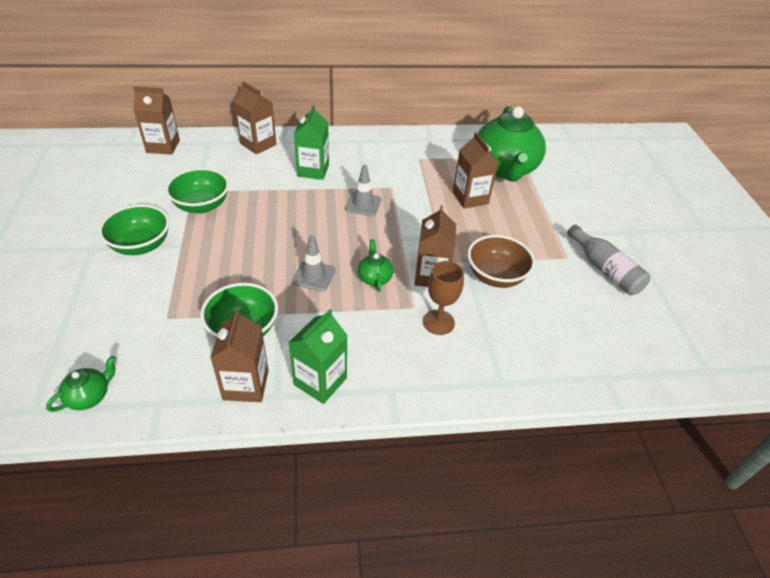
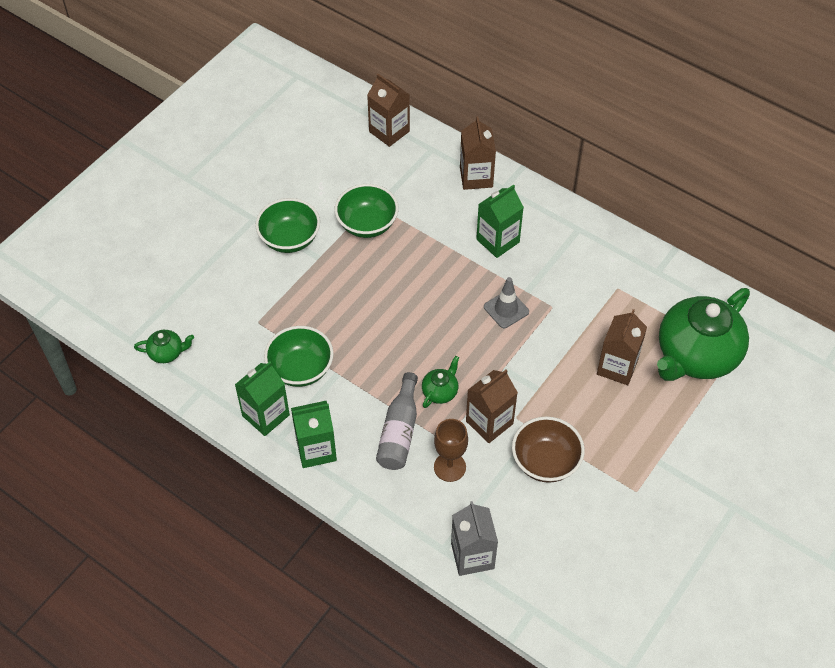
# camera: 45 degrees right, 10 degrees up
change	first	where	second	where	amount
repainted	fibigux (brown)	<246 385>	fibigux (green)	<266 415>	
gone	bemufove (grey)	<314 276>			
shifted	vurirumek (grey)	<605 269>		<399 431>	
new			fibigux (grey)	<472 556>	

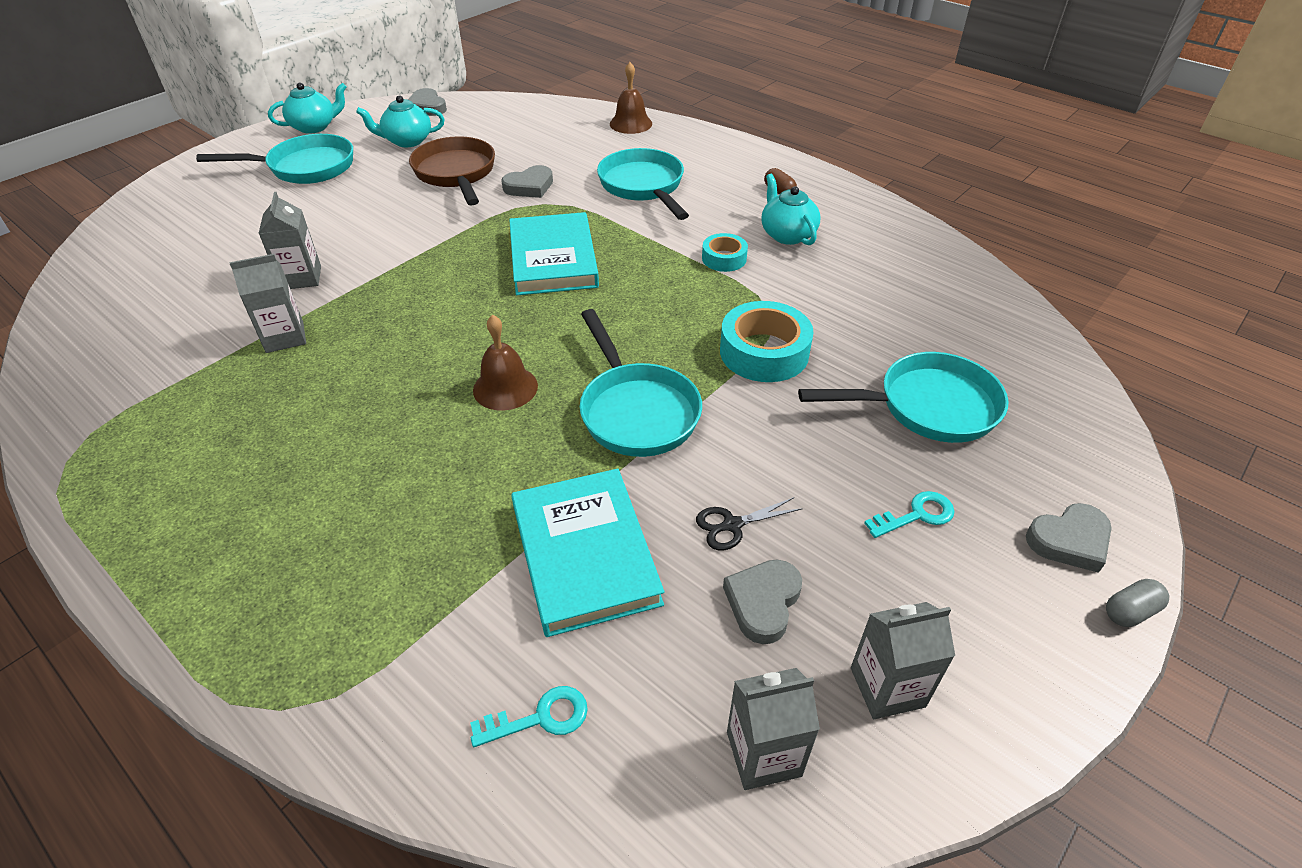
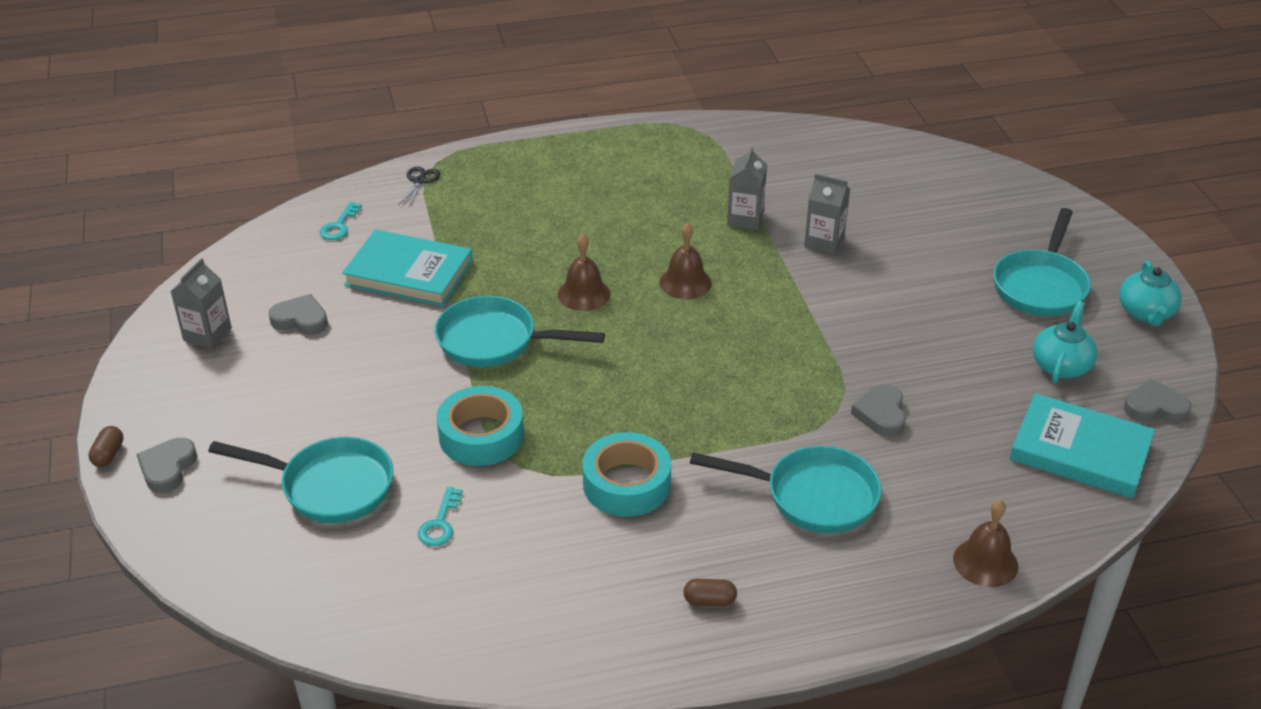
# camera: 125 degrees right, 5 degrees down
change	first	where	second	where	amount
gone	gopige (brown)	<456 174>			
shifted	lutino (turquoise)	<553 259>		<1080 451>	
shifted	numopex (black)	<732 525>		<420 181>	
scaled	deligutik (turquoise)	<724 258>		<626 484>	x1.74
rotated	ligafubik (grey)	<763 602>		<300 319>	45 degrees counterclockwise
gone	fibigux (grey)	<763 754>			
gone	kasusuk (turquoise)	<787 234>			
rotated	gopige (turquoise)	<928 407>		<329 486>	105 degrees counterclockwise
shifted	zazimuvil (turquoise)	<916 515>		<440 523>	
repainted	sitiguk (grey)	<1130 611>	sitiguk (brown)	<108 455>	
new			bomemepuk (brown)	<685 282>	

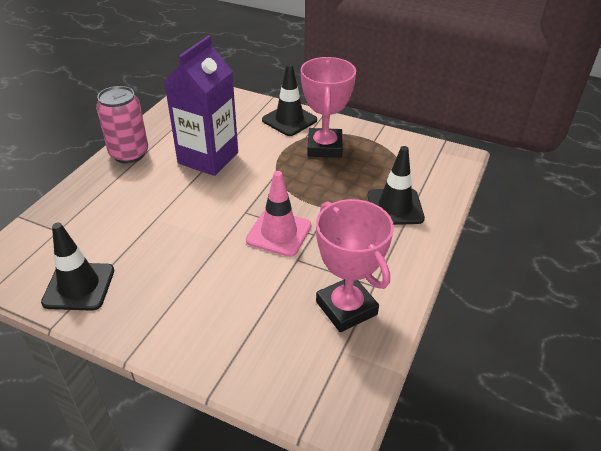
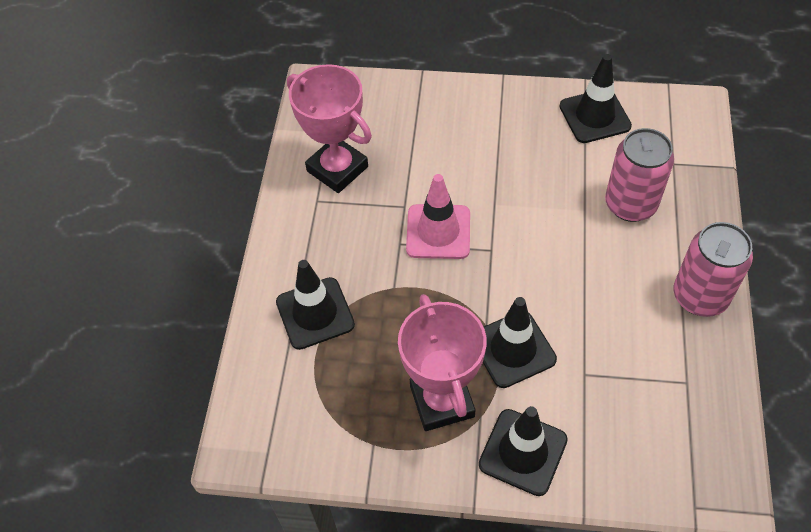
# camera: 165 degrees right, 15 degrees up
change	first	where	second	where	amount
gone	fibigux (purple)	<208 158>			
new			bemufove (black)	<513 349>	
new			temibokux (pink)	<630 204>	

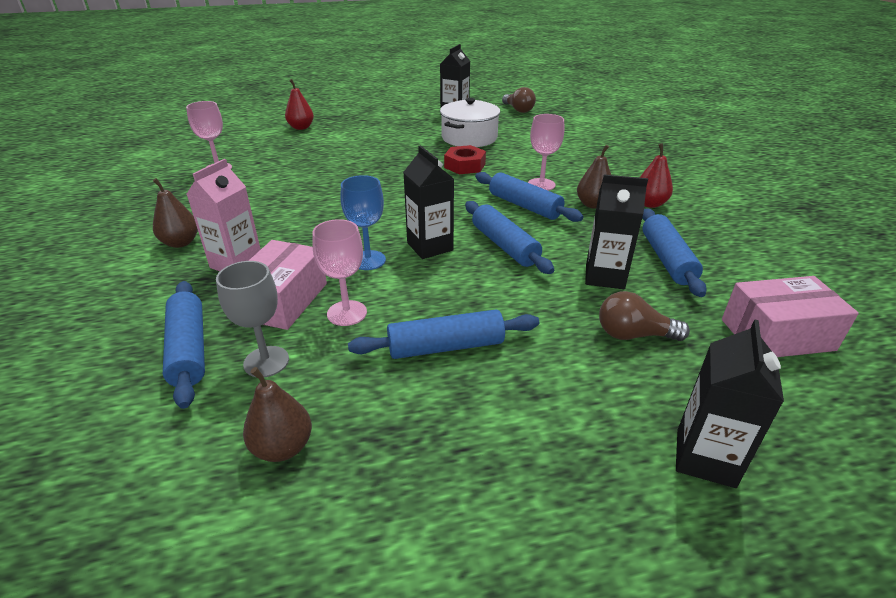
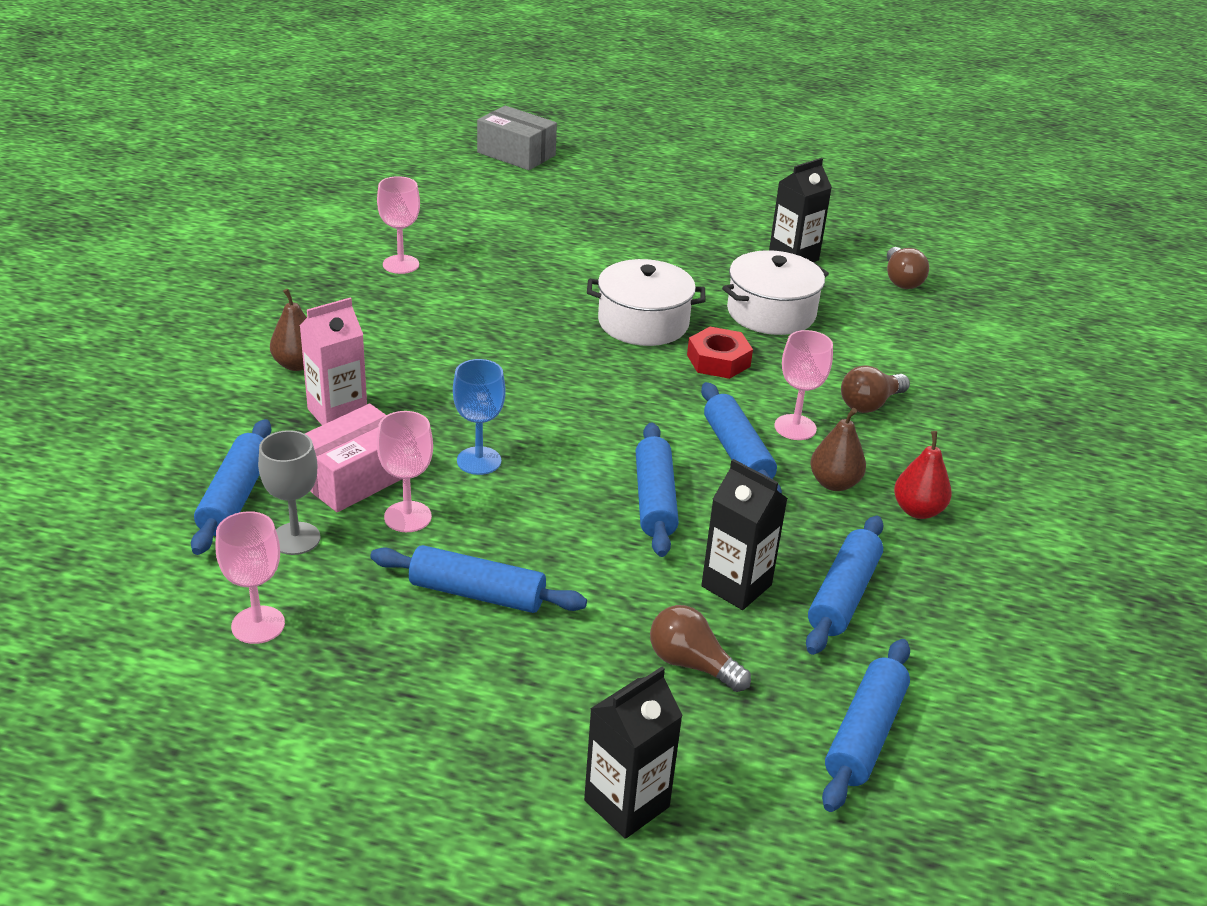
# camera: 25 degrees right, 0 degrees up
change	first	where	second	where	amount
swapped	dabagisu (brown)	<283 447>	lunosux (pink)	<258 625>	
gone	dabagisu (red)	<301 127>			
gone	fibigux (black)	<430 246>			
swapped	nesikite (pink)	<777 335>	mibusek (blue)	<865 734>	
new			nesikite (grey)	<516 154>	
new			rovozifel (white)	<643 322>	
new			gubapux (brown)	<870 404>	

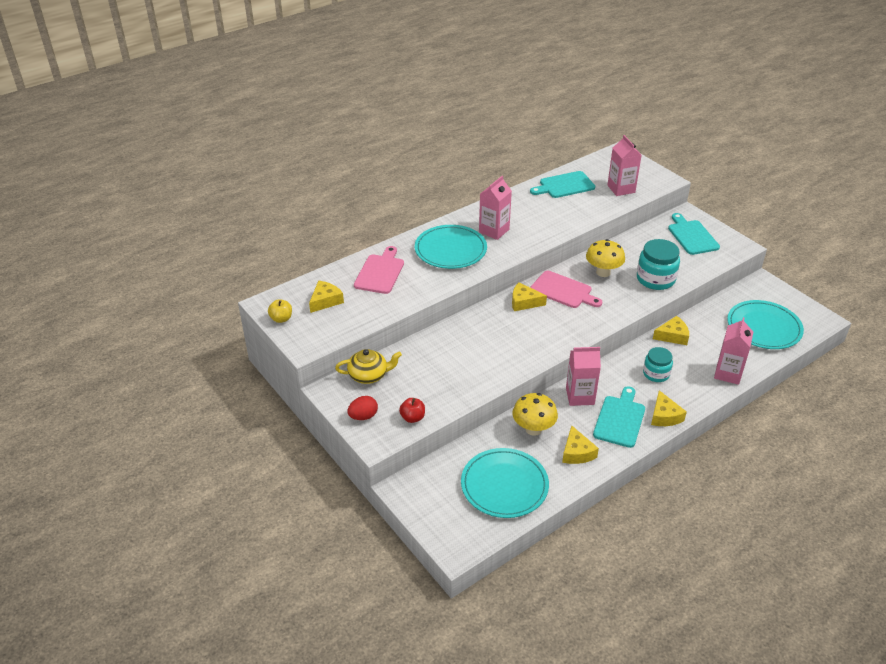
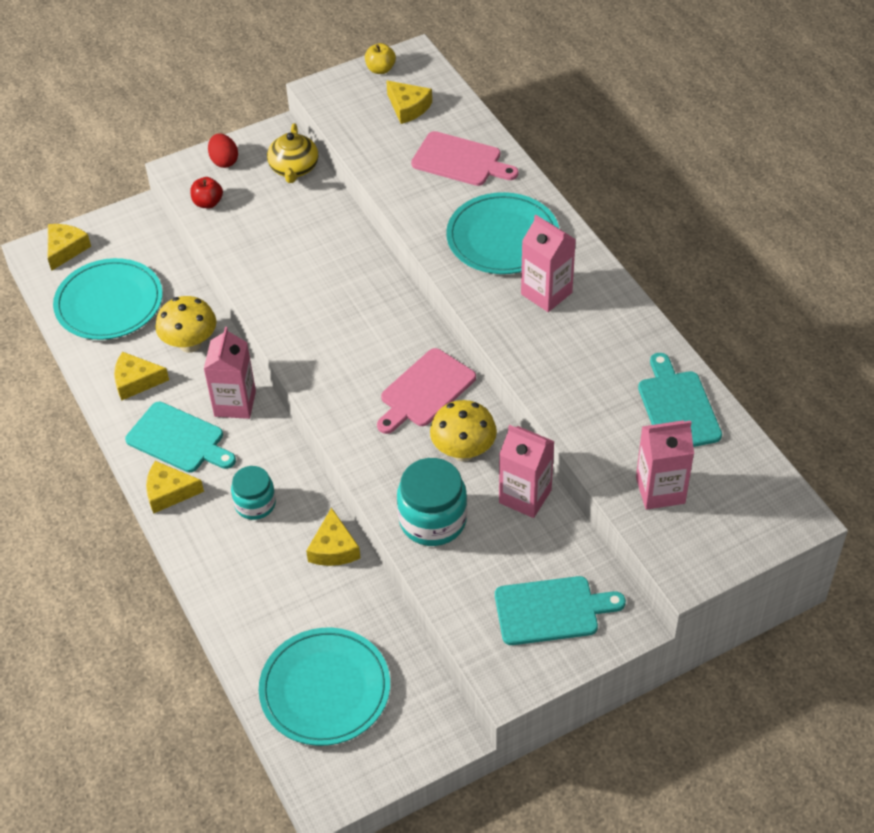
# camera: 100 degrees right, 10 degrees up
change	first	where	second	where	amount
shifted	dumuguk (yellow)	<524 302>		<65 249>	
shifted	fibigux (pink)	<728 373>		<525 496>	

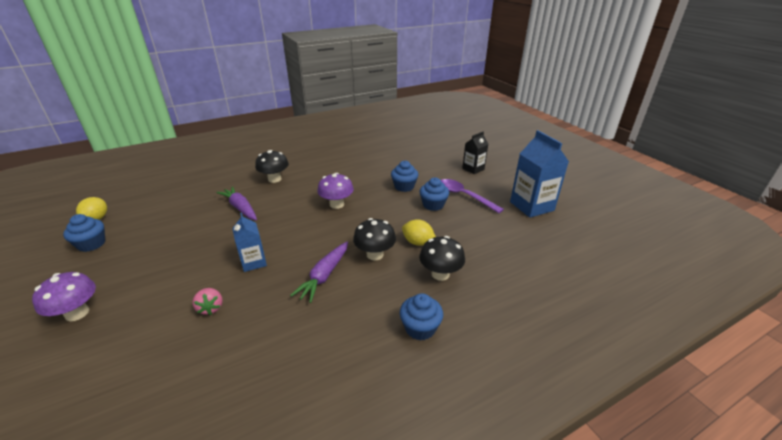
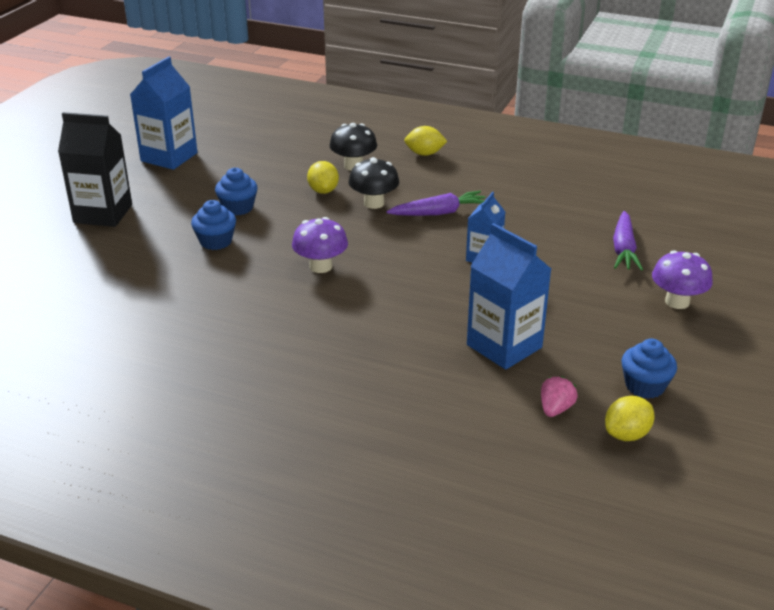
# camera: 130 degrees left, 0 degrees up
change	first	where	second	where	amount
shifted	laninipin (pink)	<211 308>		<555 409>	
shifted	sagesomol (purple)	<240 208>		<623 249>	
gone	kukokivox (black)	<274 179>			
swapped	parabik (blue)	<420 328>	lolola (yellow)	<424 154>	
gone	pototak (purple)	<464 196>			
scaled	fibigux (black)	<473 169>		<103 214>	x1.70
new			fibigux (blue)	<504 346>	

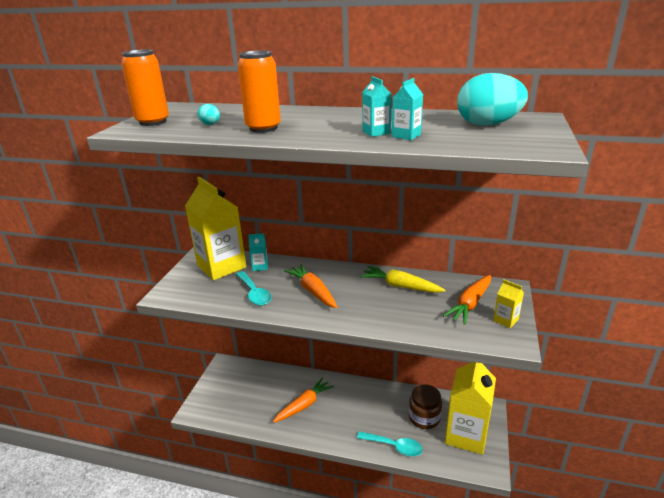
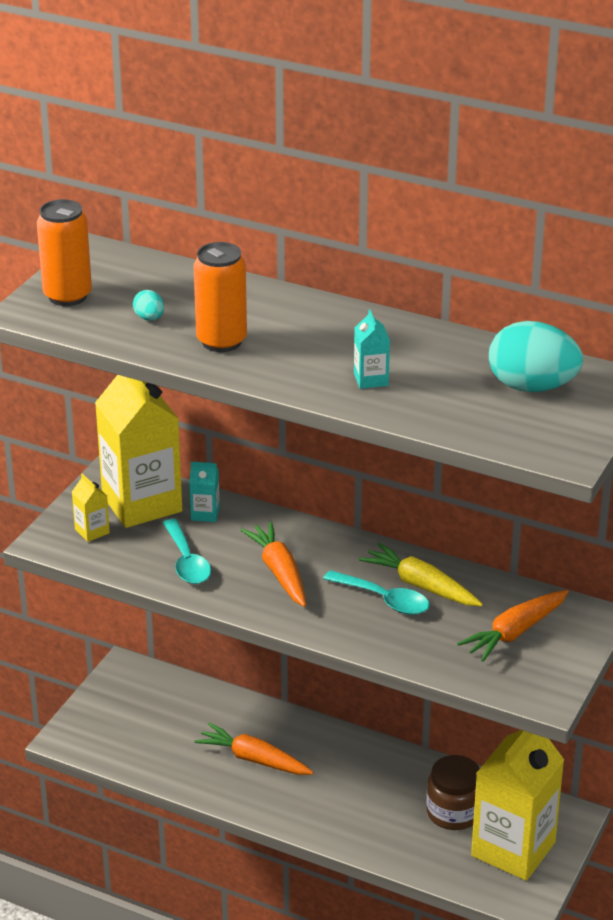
# camera: 10 degrees right, 5 degrees up
change	first	where	second	where	amount
rotated	sagesomol (orange)	<304 405>		<254 759>	120 degrees counterclockwise
shifted	pototak (turquoise)	<394 446>		<384 600>	
gone	fibigux (turquoise)	<406 135>			
shifted	fibigux (yellow)	<505 320>		<92 531>	

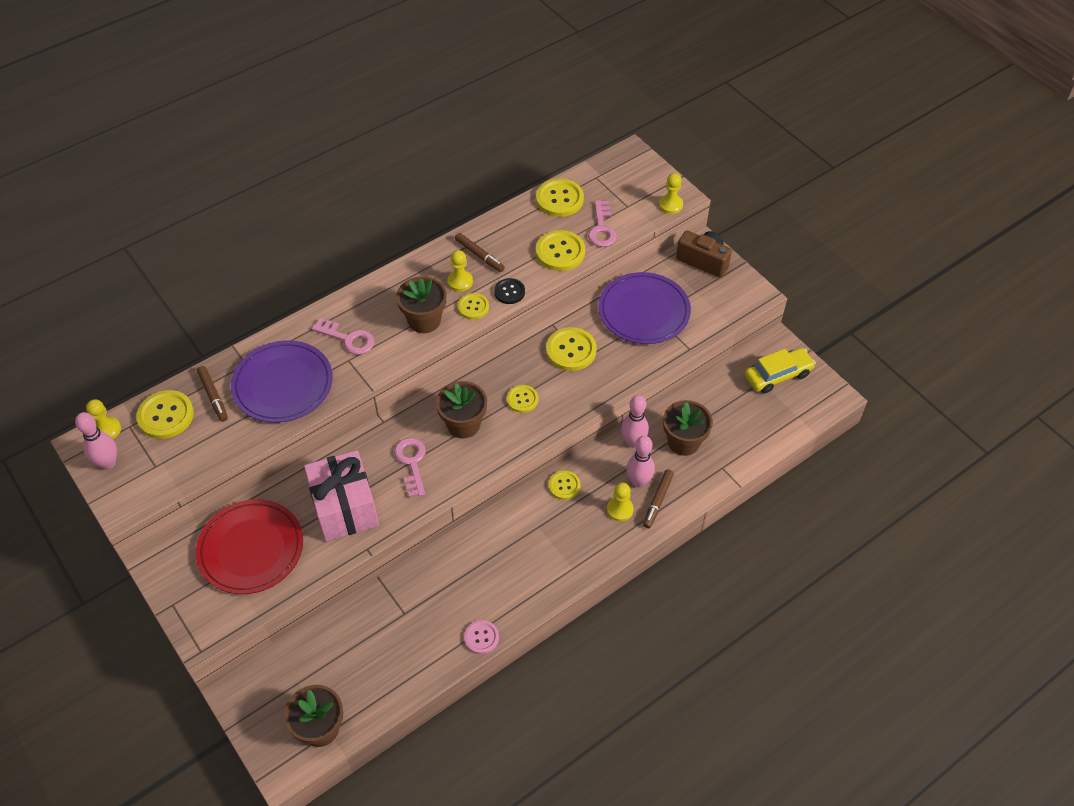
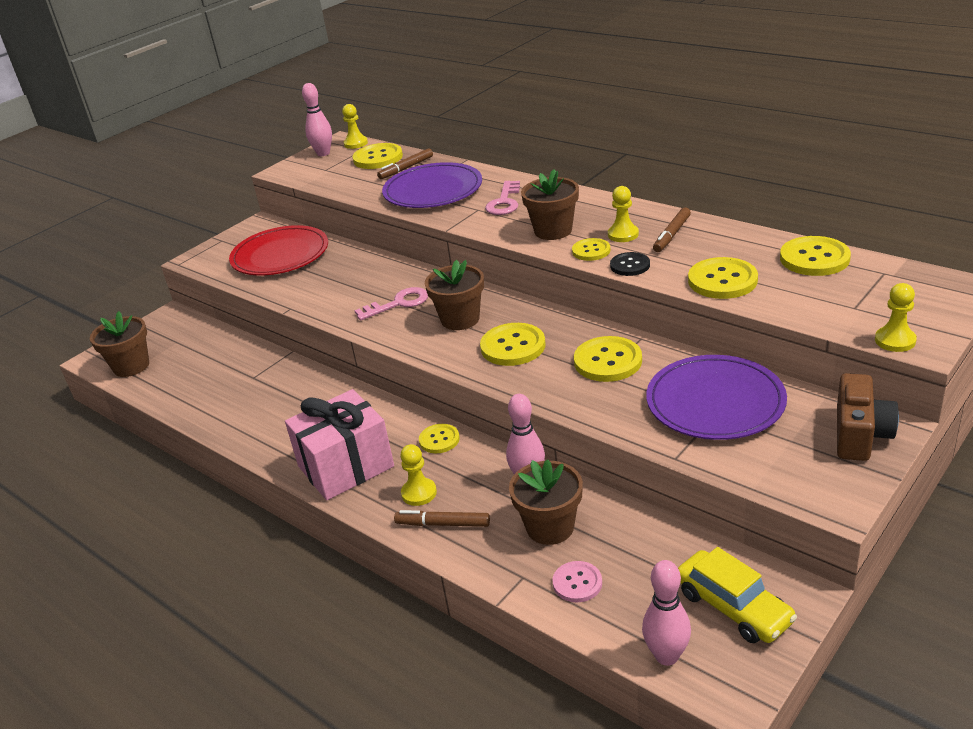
# camera: 80 degrees right, 20 degrees down
change	first	where	second	where	amount
shifted	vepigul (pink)	<345 508>		<346 466>	
shifted	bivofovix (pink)	<481 637>		<577 583>	
scaled	bivofovix (yellow)	<522 399>		<513 346>	x1.64
gone	zazimuvil (pink)	<602 228>			
shifted	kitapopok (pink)	<638 481>		<666 656>	

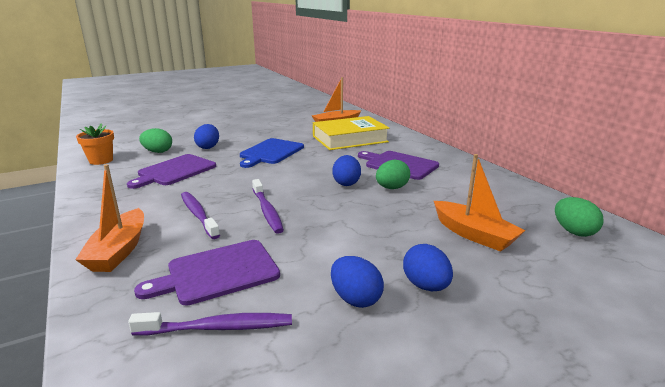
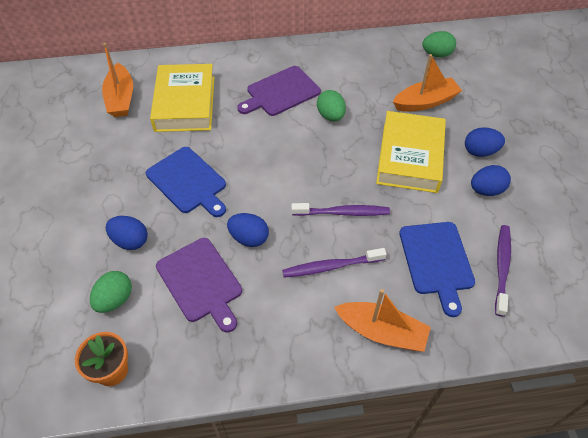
# camera: 70 degrees left, 30 degrees up
change	first	where	second	where	amount
repainted	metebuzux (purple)	<218 272>	metebuzux (blue)	<436 261>	
shifted	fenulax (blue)	<346 183>		<249 238>	
new			lutino (yellow)	<410 157>	

